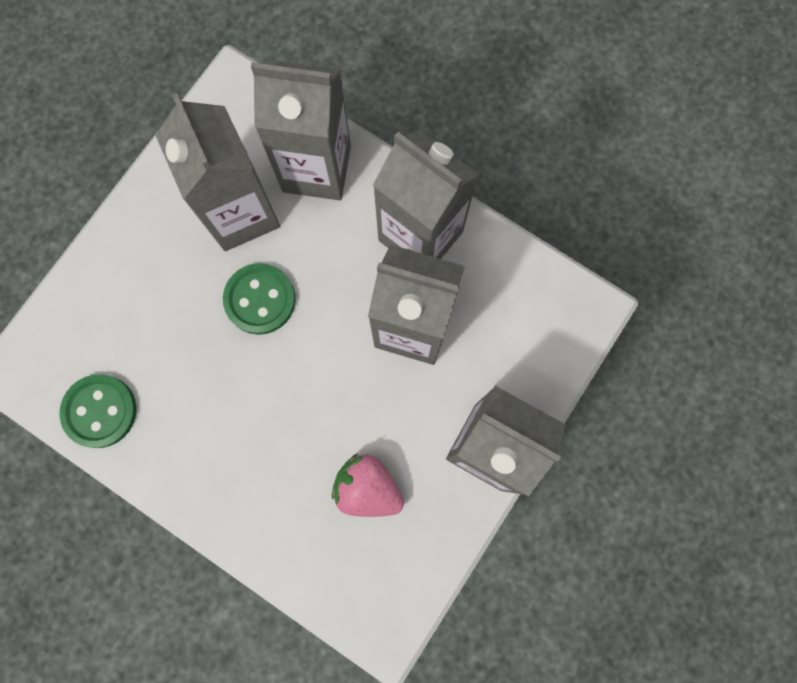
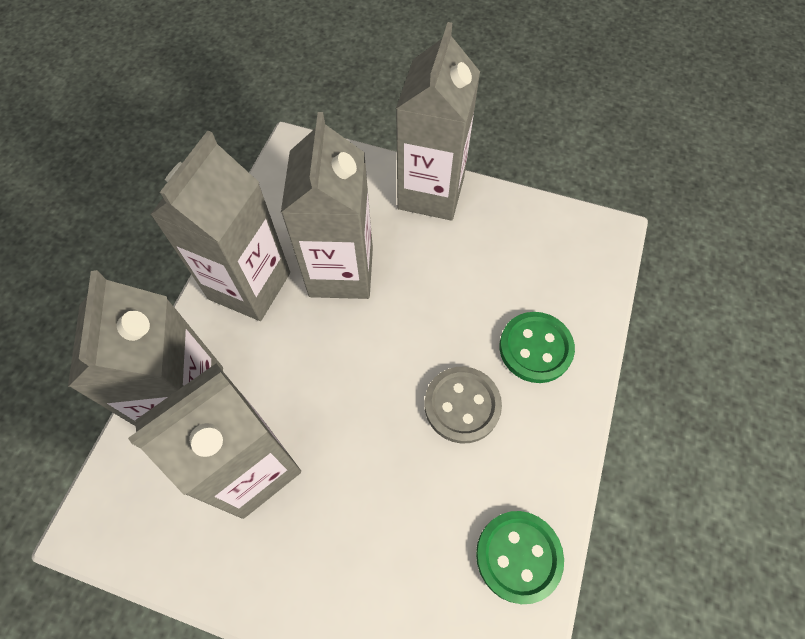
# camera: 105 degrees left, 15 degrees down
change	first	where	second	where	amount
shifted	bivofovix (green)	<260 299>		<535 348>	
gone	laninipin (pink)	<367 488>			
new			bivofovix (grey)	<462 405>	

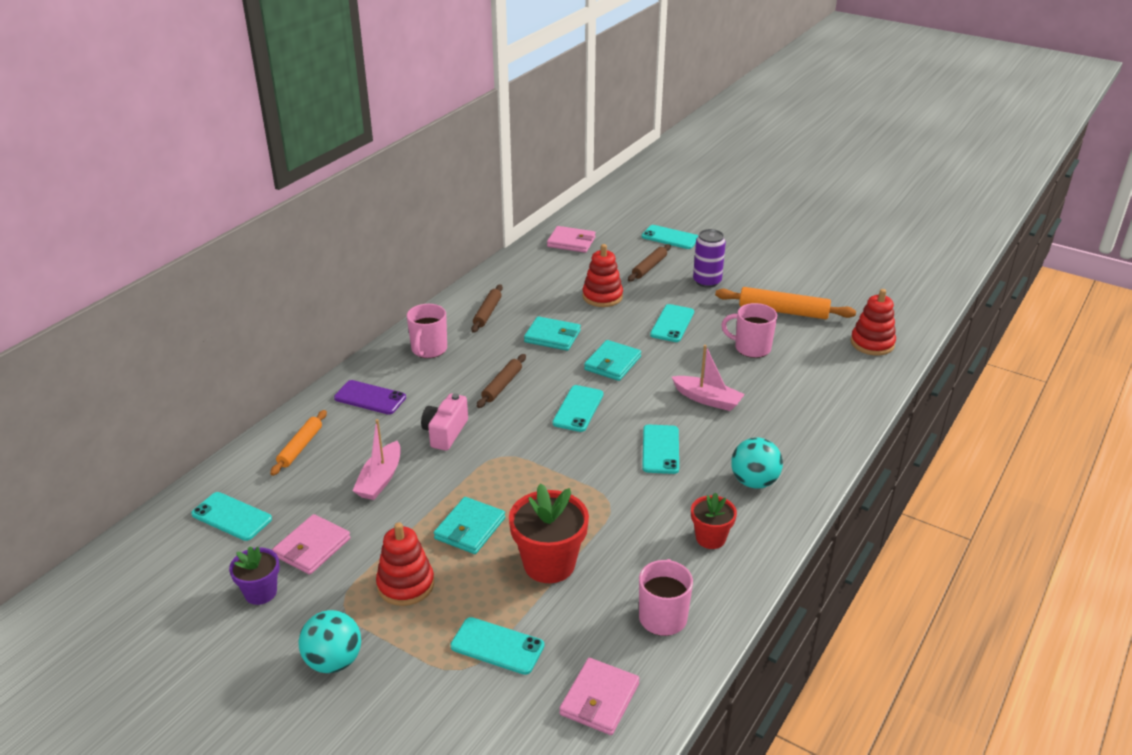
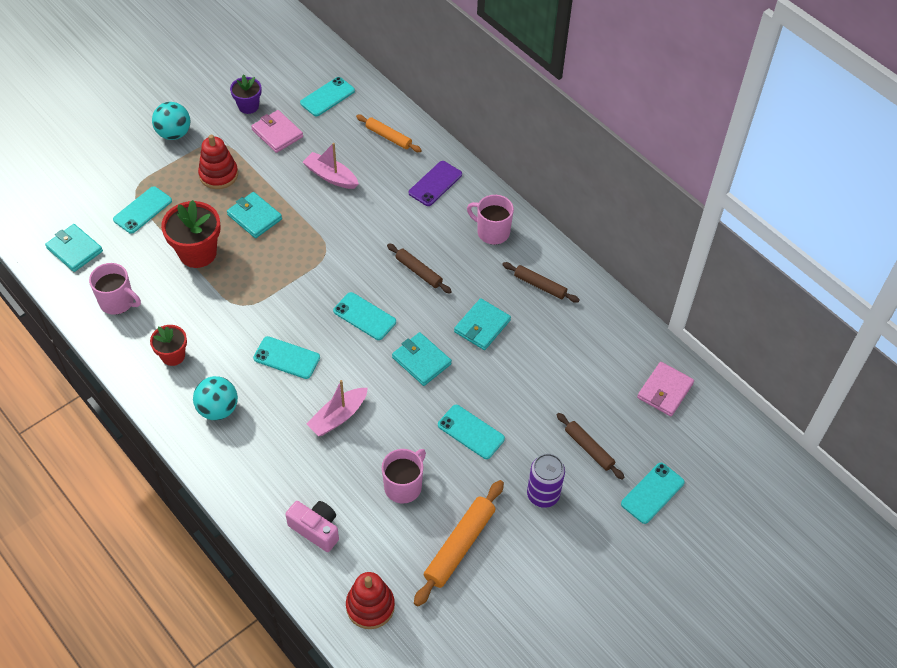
# camera: 105 degrees right, 20 degrees up
change	first	where	second	where	amount
shifted	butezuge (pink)	<445 433>		<316 529>	
repainted	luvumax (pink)	<599 699>	luvumax (turquoise)	<74 250>	
gone	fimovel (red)	<602 296>			

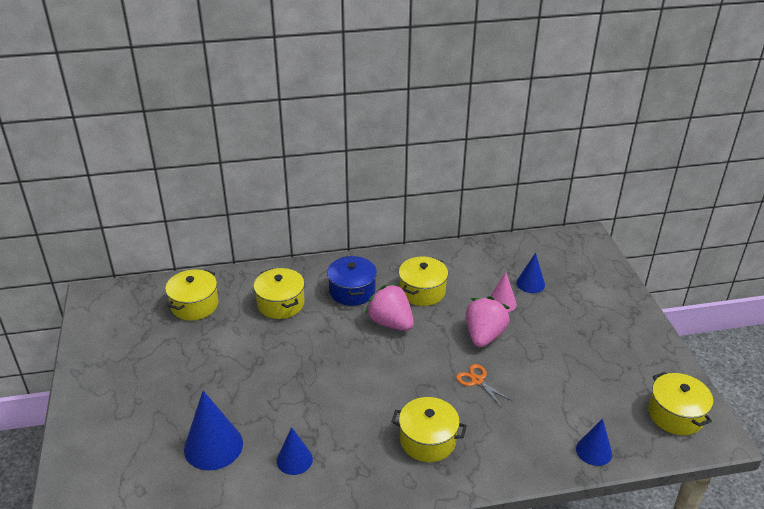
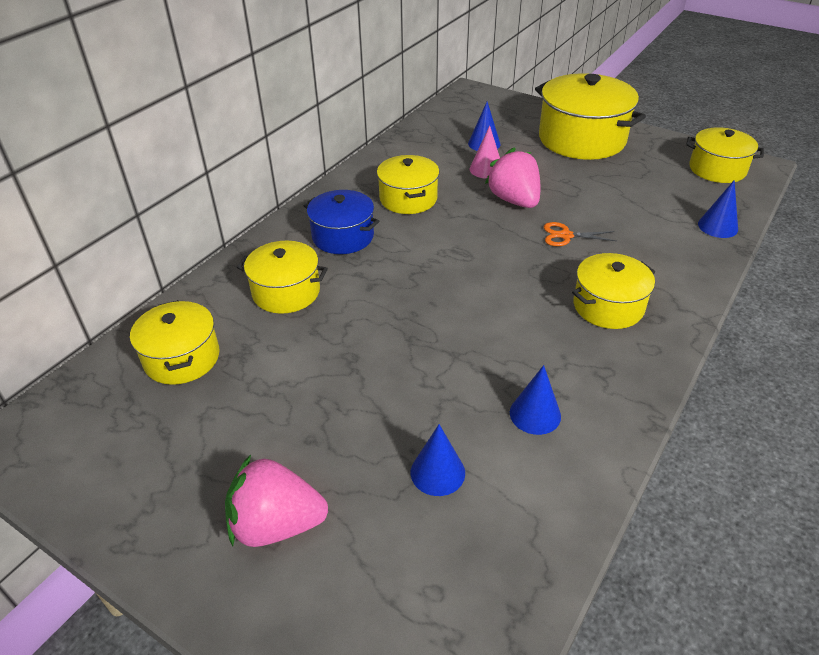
# camera: 45 degrees left, 5 degrees up
change	first	where	second	where	amount
scaled	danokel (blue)	<213 446>		<437 472>	x0.61
shifted	laninipin (pink)	<390 323>		<276 524>	
new			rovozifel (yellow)	<582 139>	

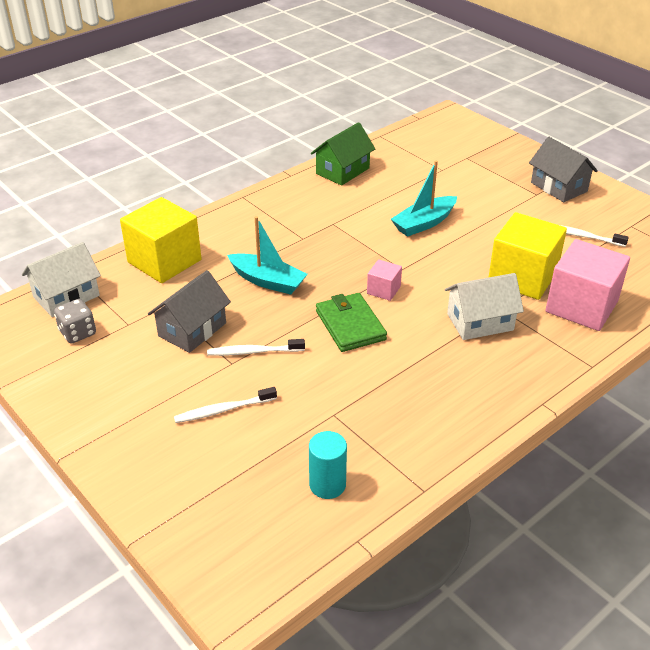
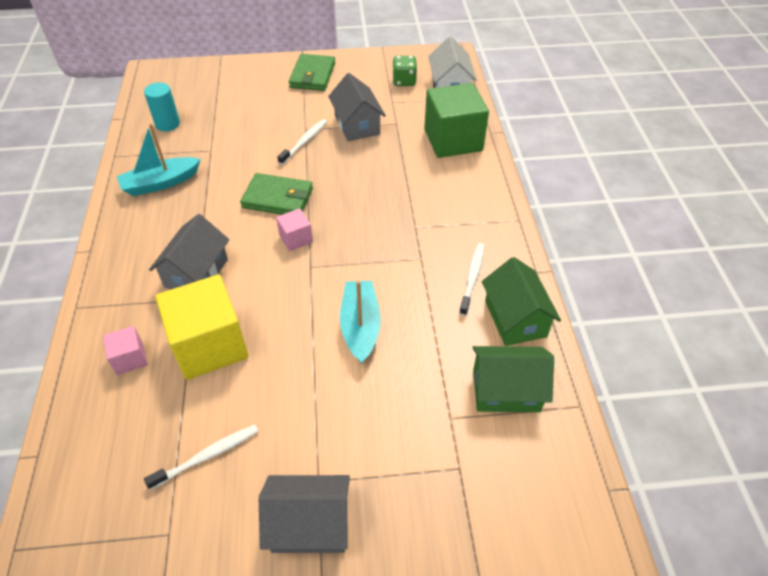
# camera: 125 degrees right, 10 degrees up
change	first	where	second	where	amount
repainted	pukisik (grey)	<78 333>	pukisik (green)	<404 81>	
repainted	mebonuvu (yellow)	<164 261>	mebonuvu (green)	<453 140>	
shifted	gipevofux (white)	<224 410>		<472 278>	
shifted	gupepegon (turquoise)	<268 281>		<160 183>	
repainted	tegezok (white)	<480 322>	tegezok (grey)	<196 273>	
scaled	mebonuvu (pink)	<581 306>		<130 358>	x0.47
new			luvumax (green)	<312 75>	
new			tegezok (green)	<506 390>	

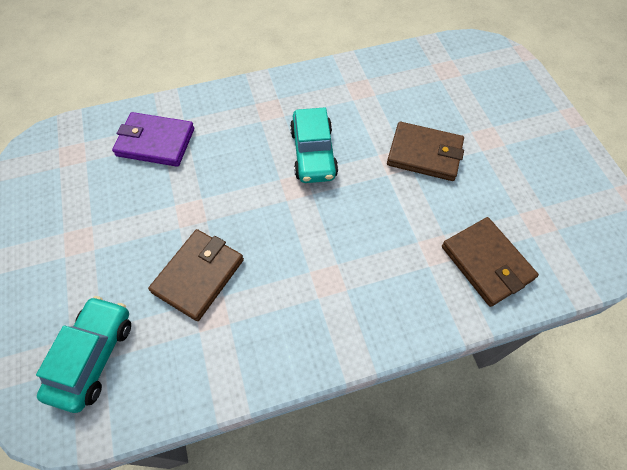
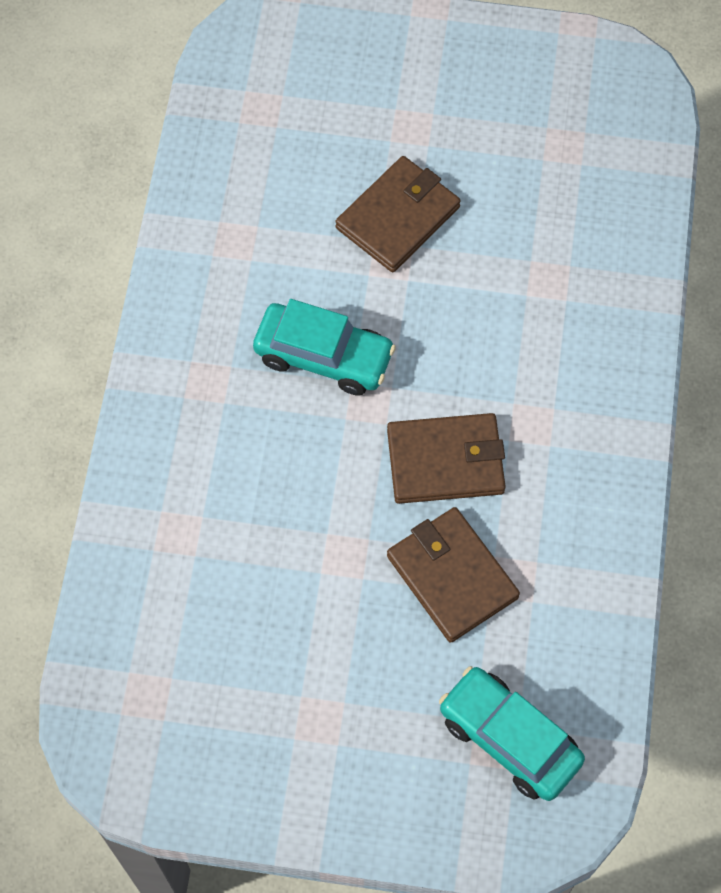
# camera: 65 degrees left, 5 degrees up
change	first	where	second	where	amount
gone	luvumax (purple)	<155 142>			
shifted	luvumax (brown)	<486 263>		<445 461>	

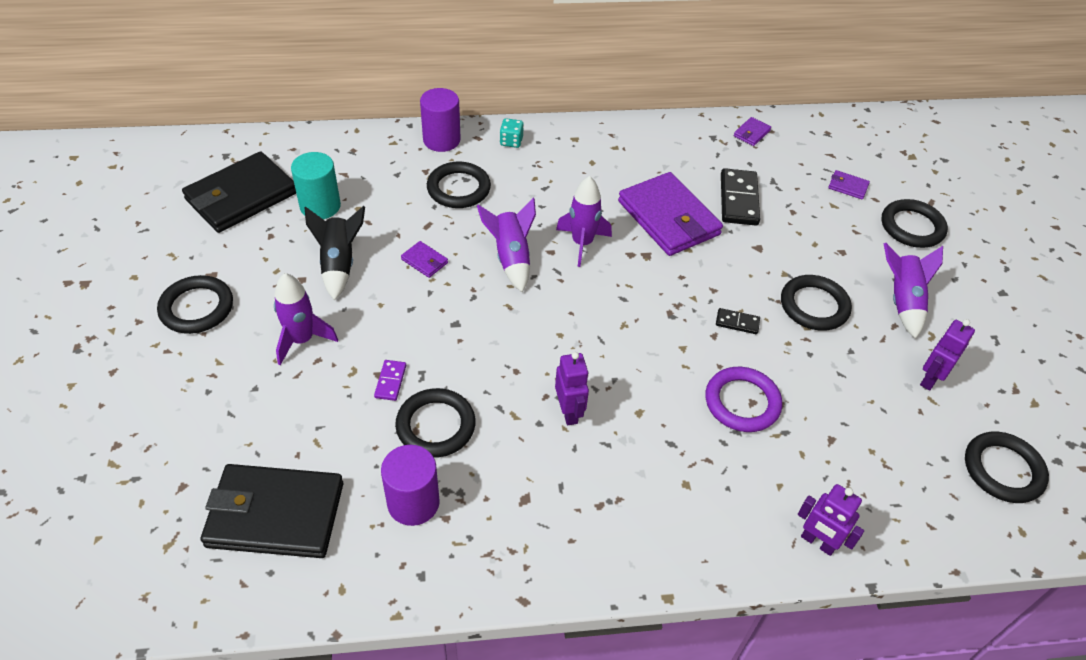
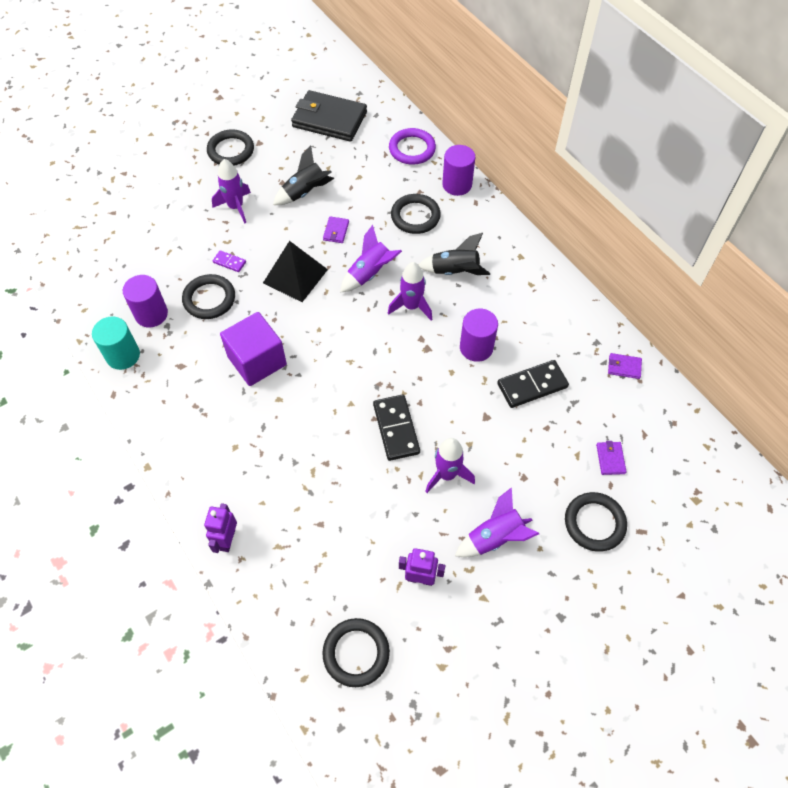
# camera: 65 degrees right, 10 degrees up
change	first	where	second	where	amount
gone	luvumax (black)	<275 515>			
shifted	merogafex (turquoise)	<320 206>		<123 355>	
rotated	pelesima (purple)	<390 381>		<229 262>	45 degrees clockwise
gone	pukisik (turquoise)	<511 141>			
swapped	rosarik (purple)	<569 412>	mebonuvu (purple)	<257 361>	
swapped	luvumax (purple)	<669 218>	merogafex (purple)	<476 347>	
shifted	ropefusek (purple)	<742 402>		<412 149>	
scaled	pelesima (black)	<737 323>		<396 429>	x1.94
swapped	ropefusek (black)	<814 306>	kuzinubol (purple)	<447 474>	
new			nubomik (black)	<295 276>	
new			kuzinubol (black)	<455 271>	

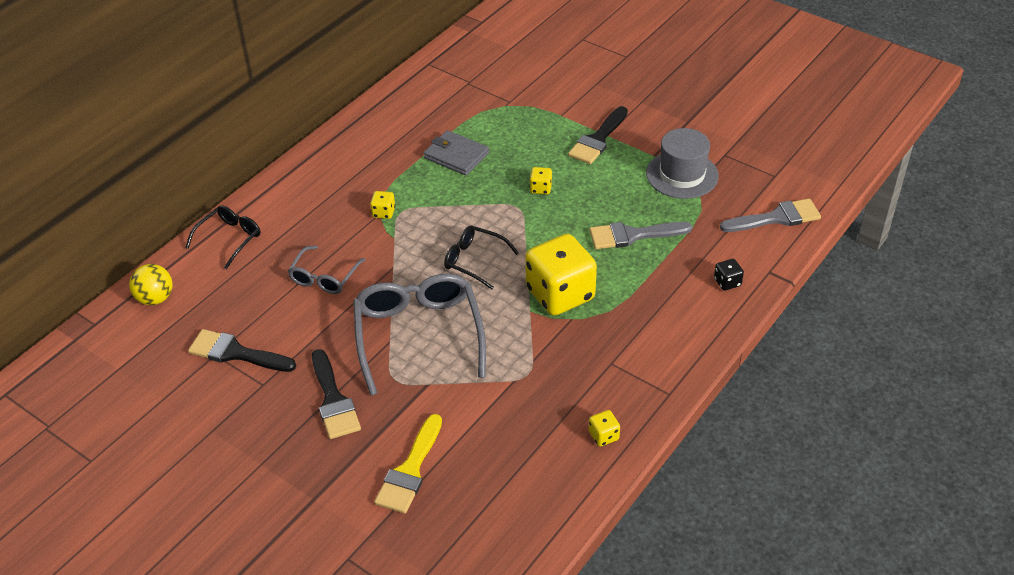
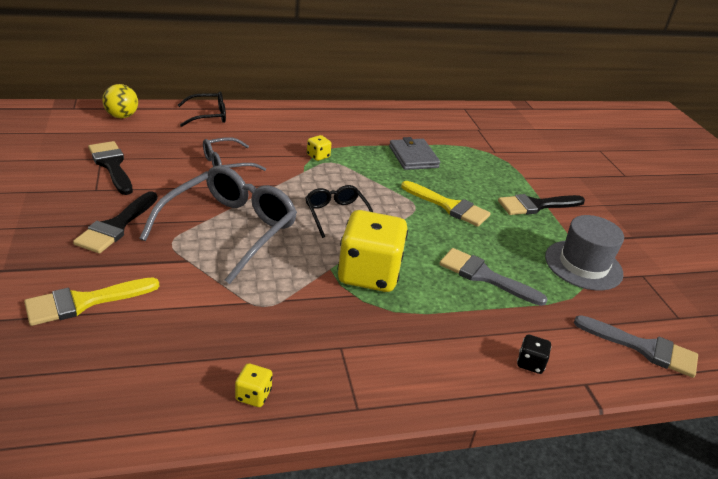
# camera: 35 degrees right, 10 degrees down
change	first	where	second	where	amount
swapped	pukisik (yellow)	<541 188>	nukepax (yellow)	<449 206>	

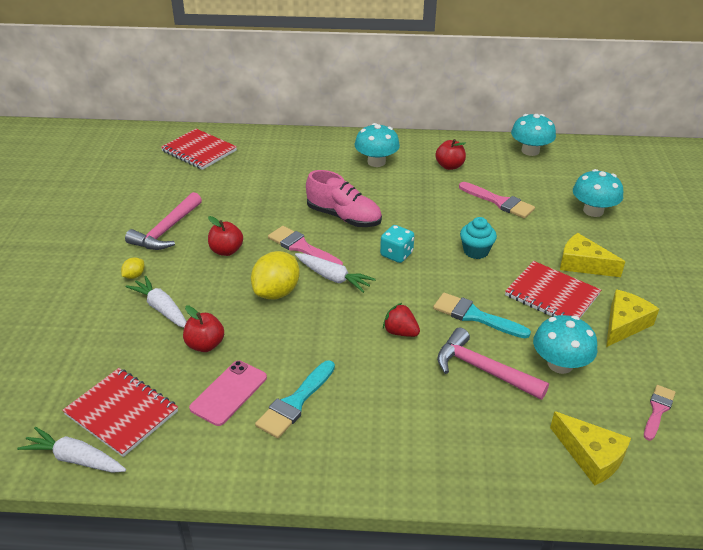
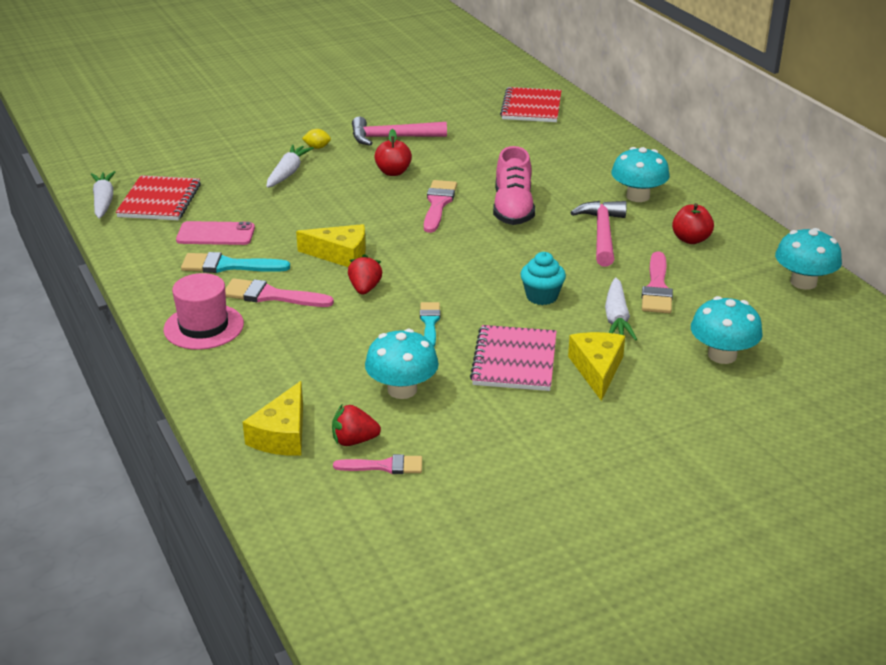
# camera: 60 degrees right, 5 degrees down
change	first	where	second	where	amount
gone	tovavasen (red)	<205 345>			
gone	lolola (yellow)	<276 292>			
shifted	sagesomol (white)	<333 277>		<616 318>	
gone	pukisik (turquoise)	<396 254>			
scaled	nukepax (turquoise)	<475 316>		<430 322>	x0.66
shifted	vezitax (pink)	<482 369>		<602 233>	
repainted	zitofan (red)	<552 295>	zitofan (pink)	<514 361>	
shifted	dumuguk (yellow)	<624 324>		<340 254>	
new			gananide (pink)	<203 327>	
new			nukepax (pink)	<271 296>	
new			laninipin (red)	<354 441>	

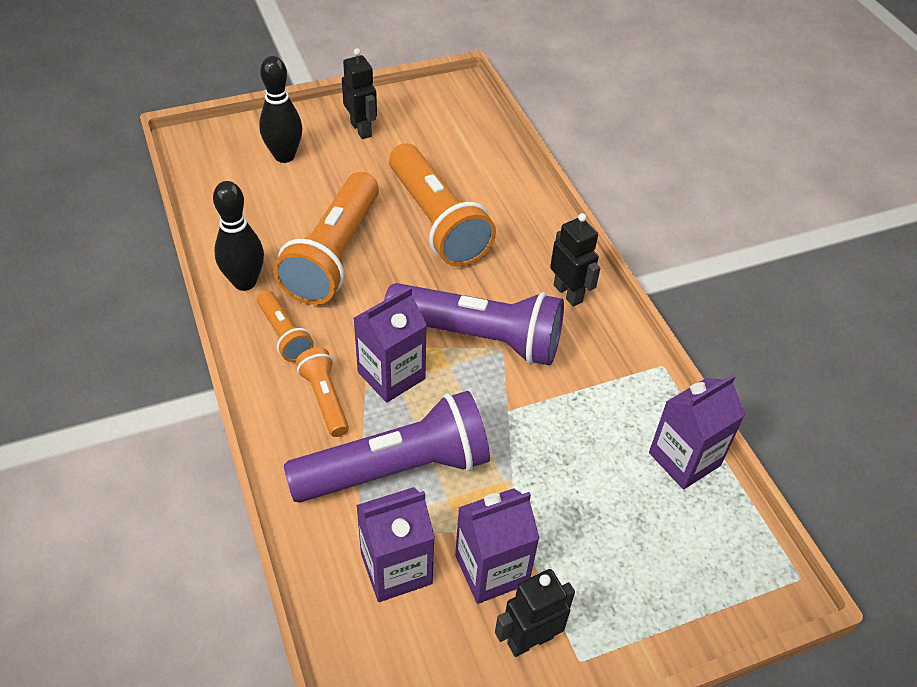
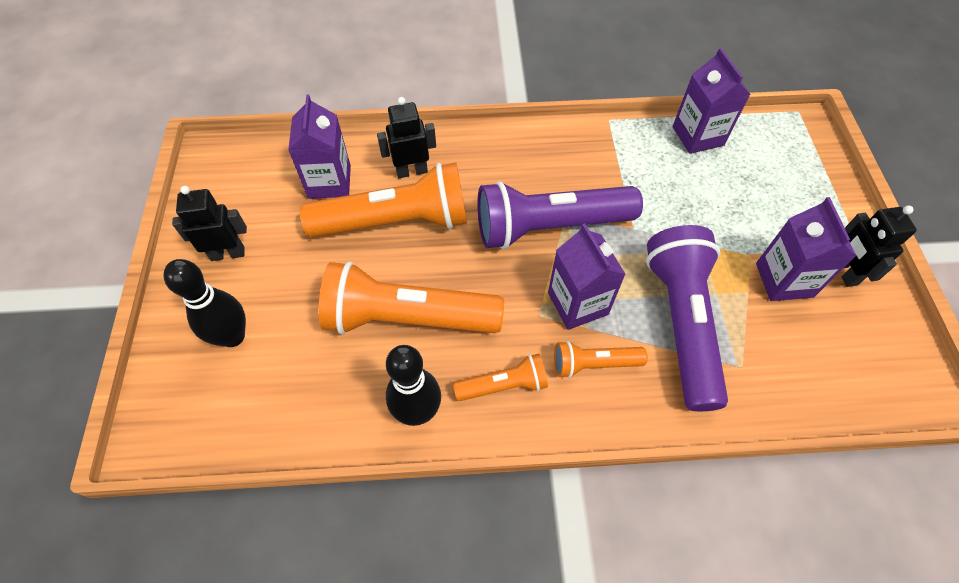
# camera: 70 degrees left, 10 degrees up
change	first	where	second	where	amount
rotated	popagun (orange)	<334 254>		<408 318>	150 degrees clockwise
shifted	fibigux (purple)	<396 568>		<329 182>	
rotated	popagun (purple)	<478 337>		<550 227>	135 degrees counterclockwise
shifted	rosarik (black)	<568 293>		<411 171>	

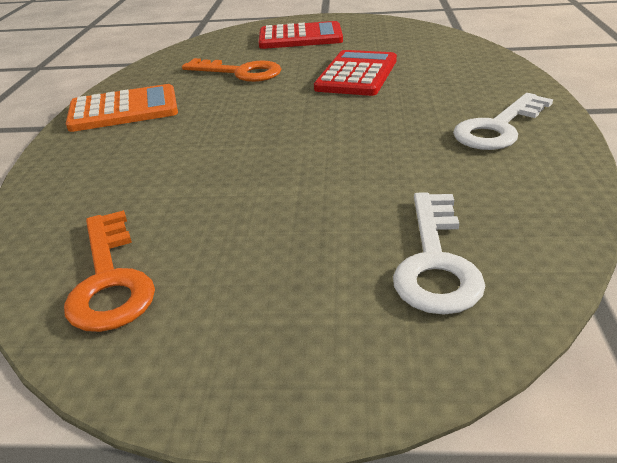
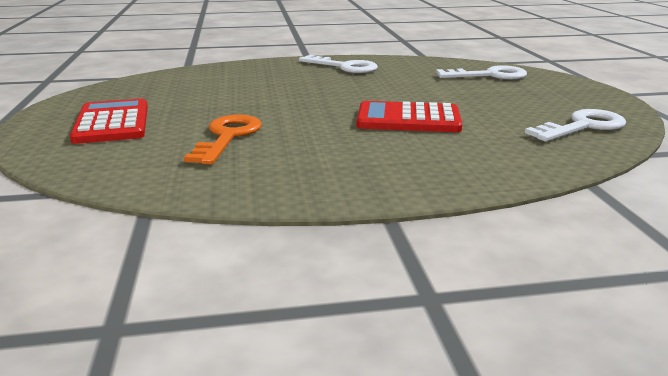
# camera: 105 degrees left, 10 degrees down
change	first	where	second	where	amount
repainted	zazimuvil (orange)	<110 280>	zazimuvil (white)	<583 126>	
gone	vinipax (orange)	<124 110>			
shifted	vinipax (red)	<357 74>		<408 119>	

